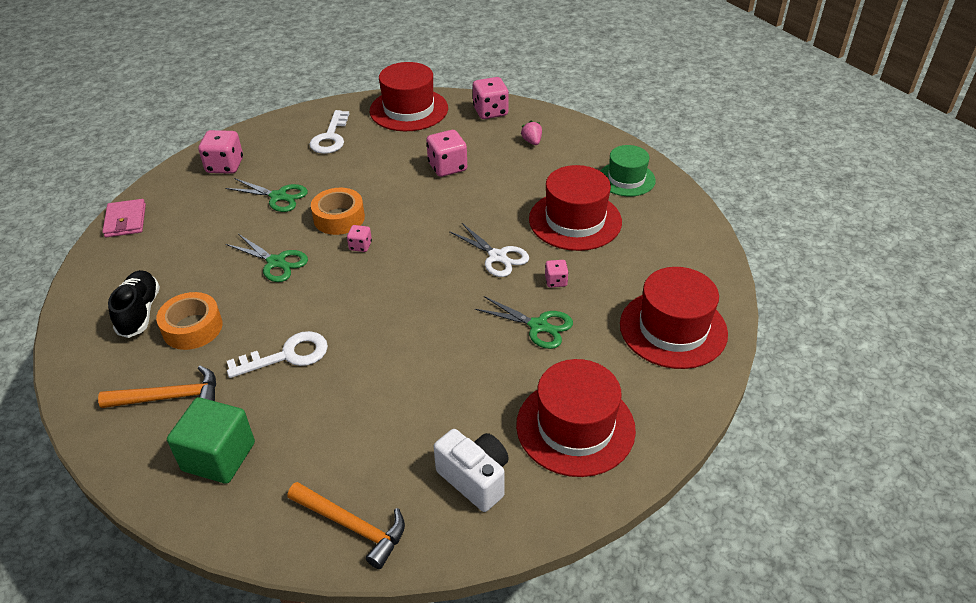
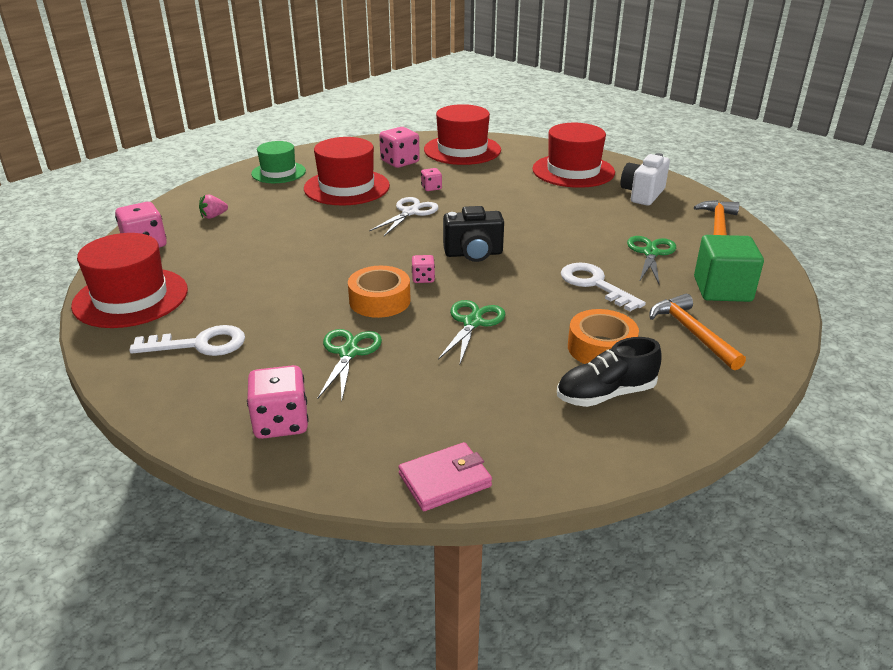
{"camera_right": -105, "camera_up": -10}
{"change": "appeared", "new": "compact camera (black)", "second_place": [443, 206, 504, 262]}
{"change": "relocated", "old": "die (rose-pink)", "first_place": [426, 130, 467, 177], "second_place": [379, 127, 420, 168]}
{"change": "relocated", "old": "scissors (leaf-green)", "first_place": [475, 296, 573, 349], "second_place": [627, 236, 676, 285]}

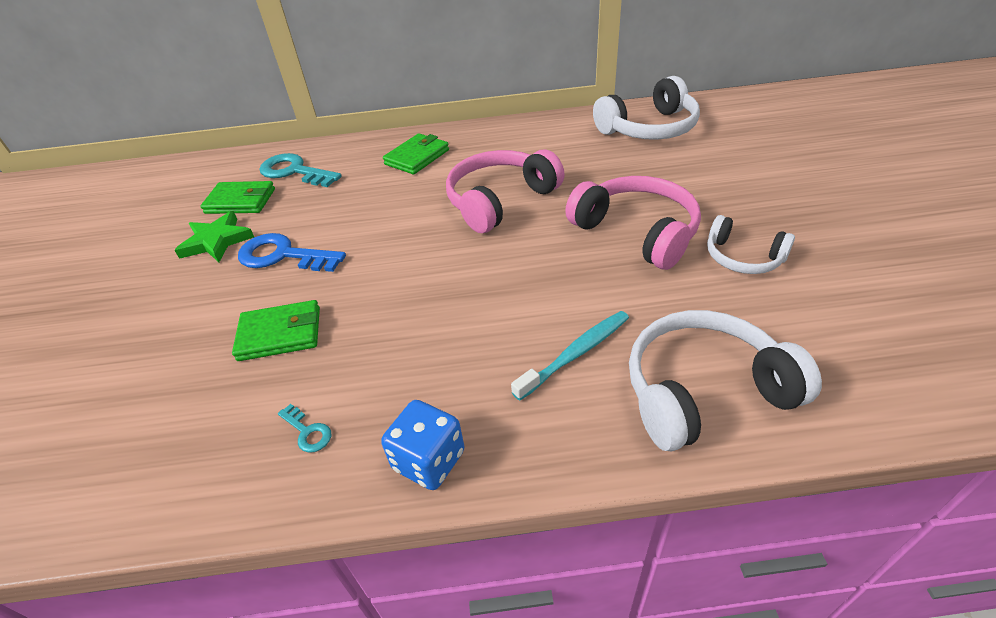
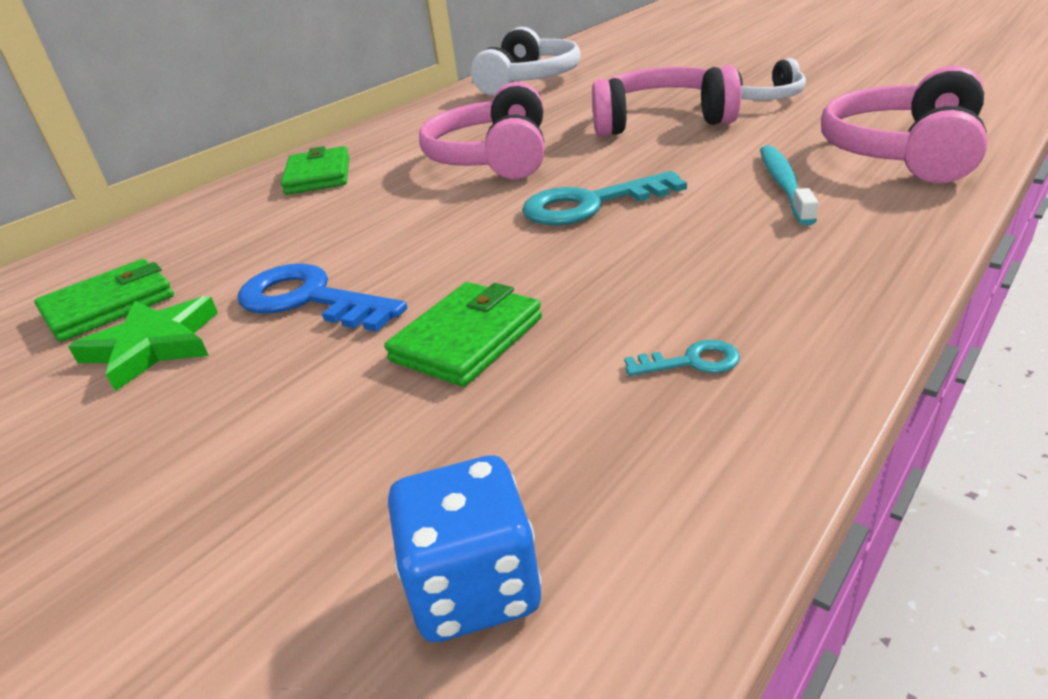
{"camera_right": -45, "camera_up": -10}
{"change": "relocated", "old": "latchkey (aqua)", "first_place": [260, 153, 342, 187], "second_place": [522, 171, 687, 226]}
{"change": "relocated", "old": "die (royal blue)", "first_place": [381, 400, 464, 490], "second_place": [388, 455, 541, 642]}
{"change": "colour", "old": "headphones (white)", "new": "headphones (rose-pink)", "first_place": [629, 310, 822, 451], "second_place": [821, 66, 987, 183]}
{"change": "spun", "old": "latchkey (royal blue)", "first_place": [238, 233, 346, 272], "second_place": [238, 264, 407, 332], "degrees": 60}

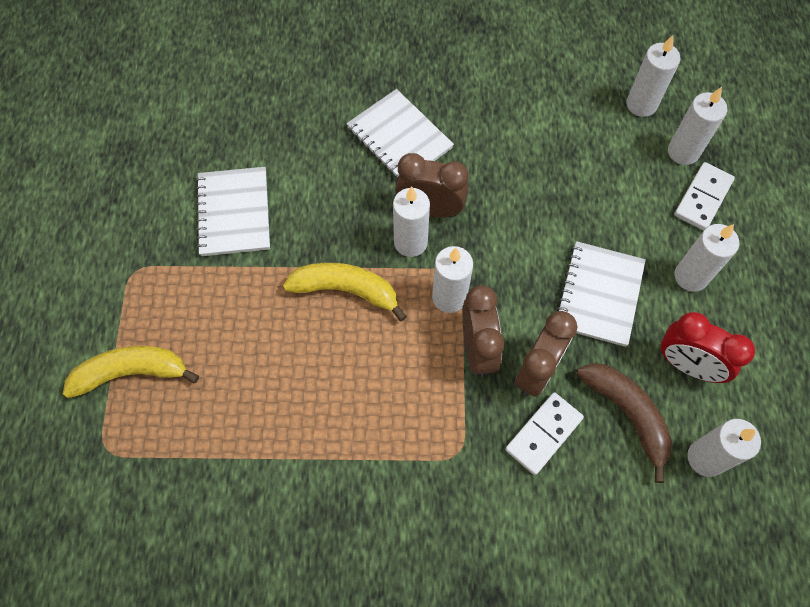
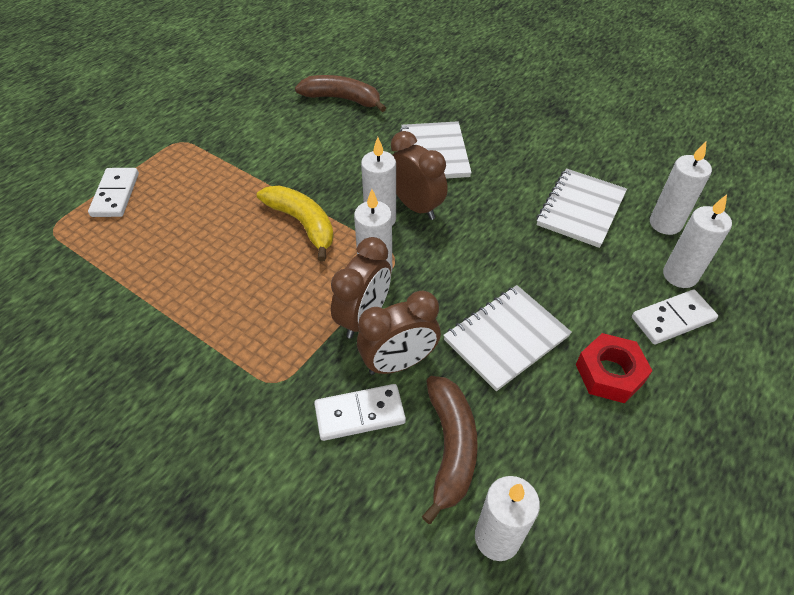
{"camera_right": 35, "camera_up": -15}
{"change": "missing", "old": "clock (crimson)", "first_place": [660, 312, 755, 383]}
{"change": "appeared", "new": "toy banana (dark brown)", "second_place": [295, 75, 386, 112]}
{"change": "relocated", "old": "exercise book (white)", "first_place": [196, 167, 270, 256], "second_place": [537, 169, 627, 248]}
{"change": "exchanged", "old": "toy banana (yellow)", "new": "domino (white)", "first_place": [63, 346, 199, 398], "second_place": [88, 168, 139, 217]}
{"change": "exchanged", "old": "candle (white)", "new": "nut (crimson)", "first_place": [675, 224, 739, 292], "second_place": [576, 333, 653, 403]}

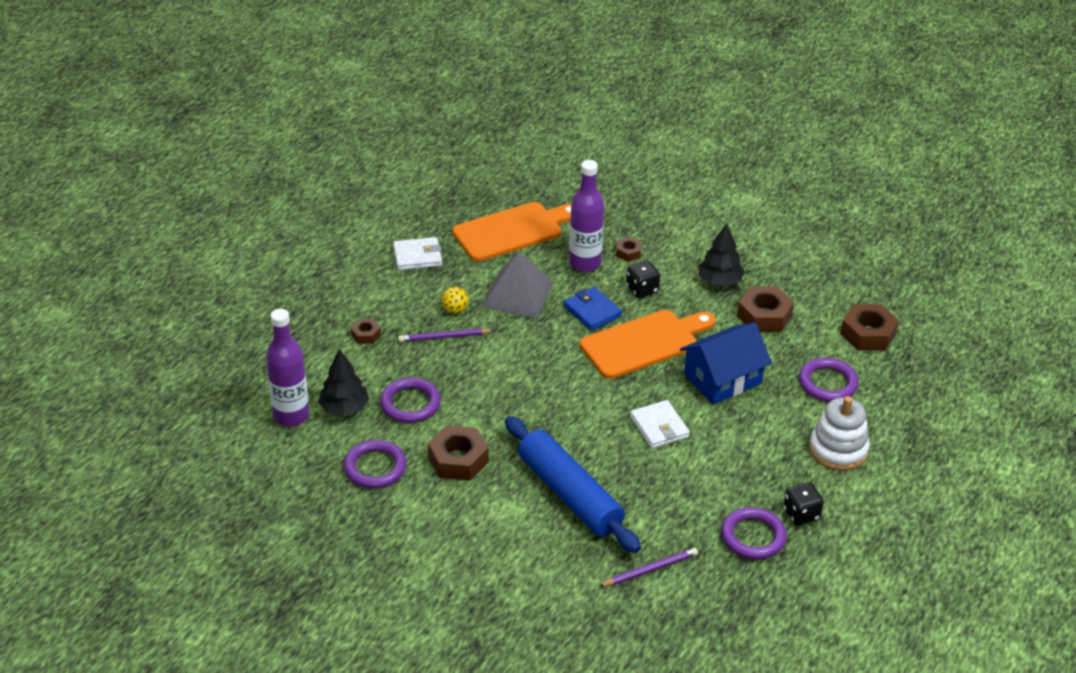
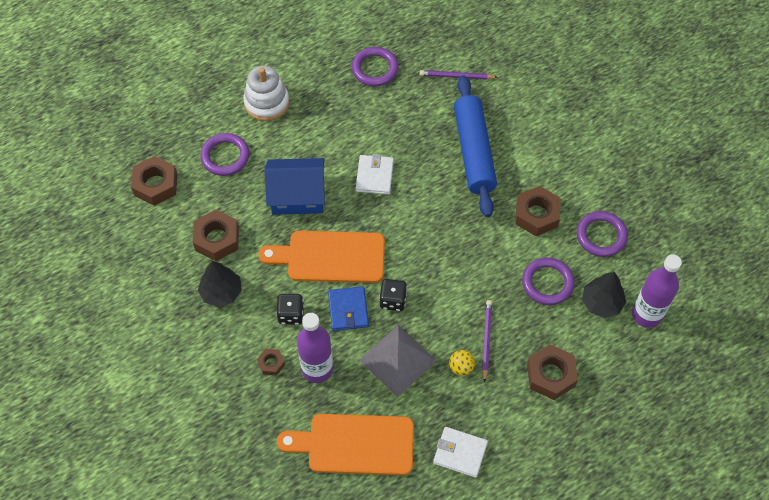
{"camera_right": -150, "camera_up": 20}
{"change": "relocated", "old": "die (black)", "first_place": [783, 482, 824, 526], "second_place": [379, 279, 407, 311]}
{"change": "spun", "old": "lead pencil (royal purple)", "first_place": [398, 328, 495, 342], "second_place": [482, 300, 492, 383], "degrees": -105}
{"change": "size", "old": "nut (dark brown)", "first_place": [351, 319, 381, 344], "second_place": [527, 344, 578, 400], "factor": 1.89}

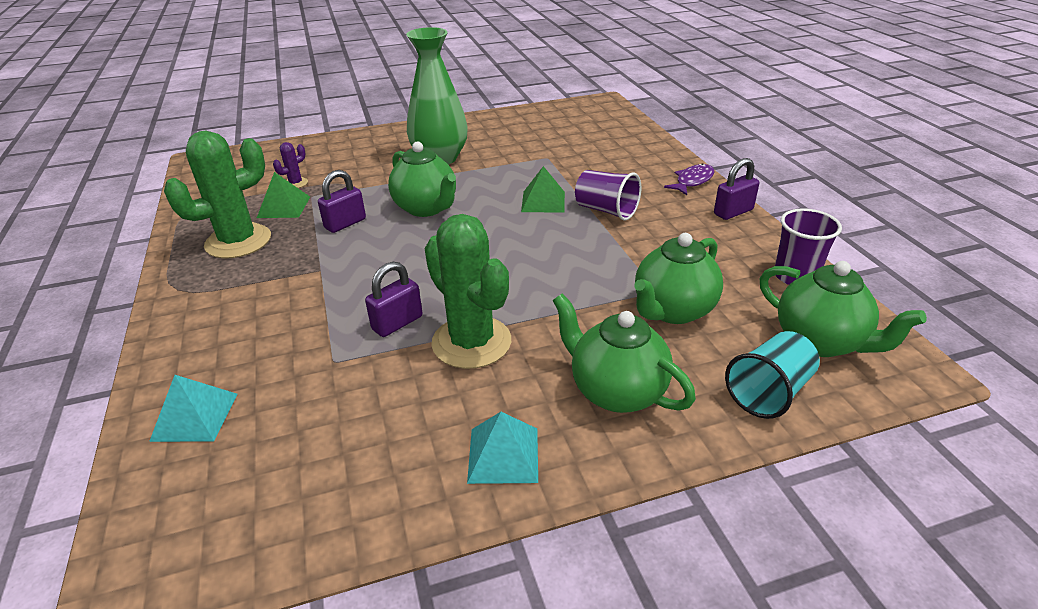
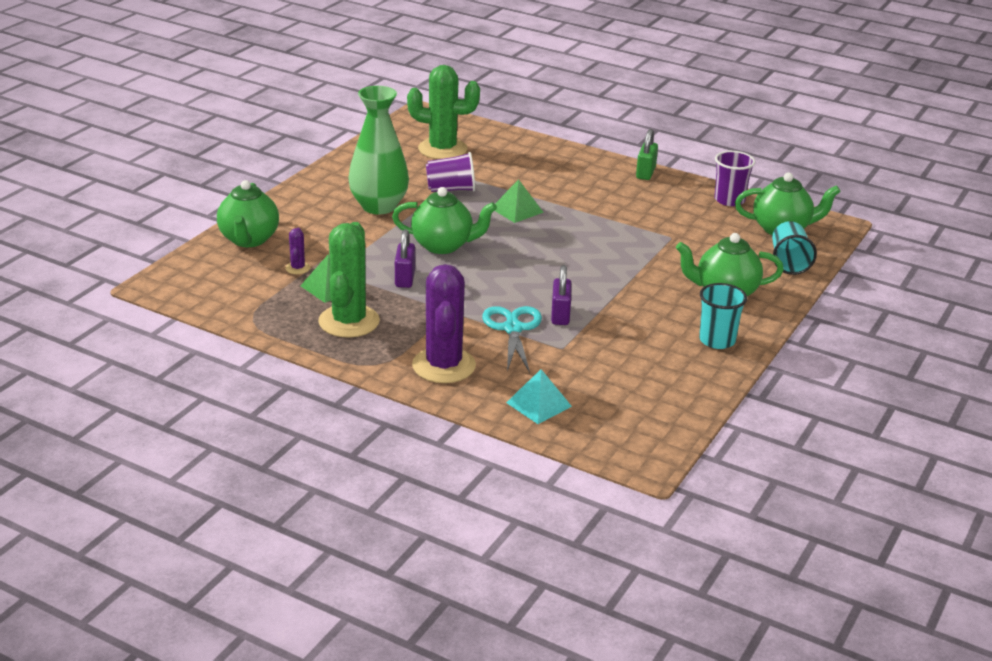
{"camera_right": -45, "camera_up": -5}
{"change": "missing", "old": "toy fish (royal purple)", "first_place": [664, 163, 714, 195]}
{"change": "appeared", "new": "saguaro cactus (royal purple)", "second_place": [412, 264, 476, 383]}
{"change": "appeared", "new": "scissors (aqua)", "second_place": [482, 306, 542, 373]}
{"change": "relocated", "old": "saguaro cactus (leaf-green)", "first_place": [425, 214, 511, 369], "second_place": [407, 65, 480, 159]}
{"change": "relocated", "old": "cup (royal purple)", "first_place": [575, 170, 641, 221], "second_place": [426, 152, 475, 192]}
{"change": "relocated", "old": "tea pot (leaf-green)", "first_place": [634, 233, 723, 324], "second_place": [217, 180, 279, 247]}
{"change": "exchanged", "old": "solid pyramid (aqua)", "new": "cup (aqua)", "first_place": [467, 412, 538, 484], "second_place": [699, 283, 747, 349]}
{"change": "colour", "old": "small lock (royal purple)", "new": "small lock (leaf-green)", "first_place": [714, 158, 759, 220], "second_place": [636, 129, 658, 180]}

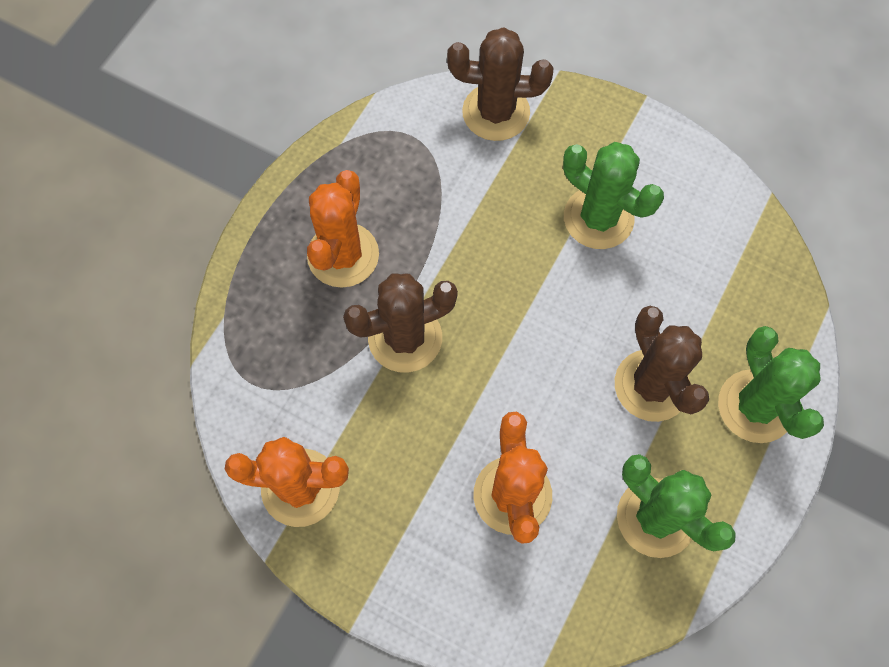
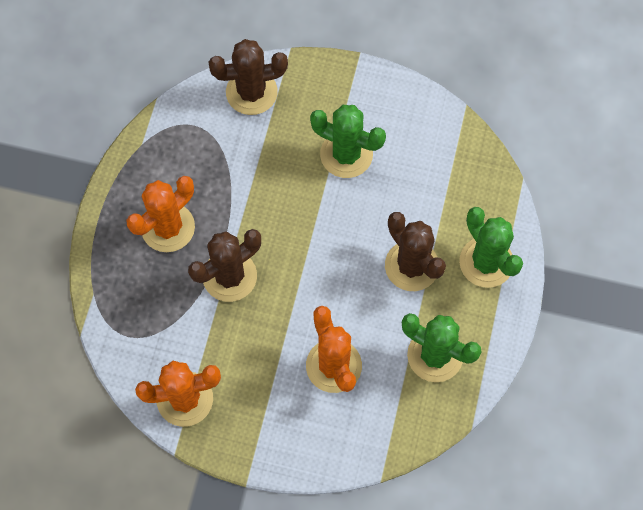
{"camera_right": -15, "camera_up": 0}
{"change": "spun", "old": "saguaro cactus (orange-coloured)", "first_place": [307, 170, 379, 288], "second_place": [126, 176, 195, 252], "degrees": 45}

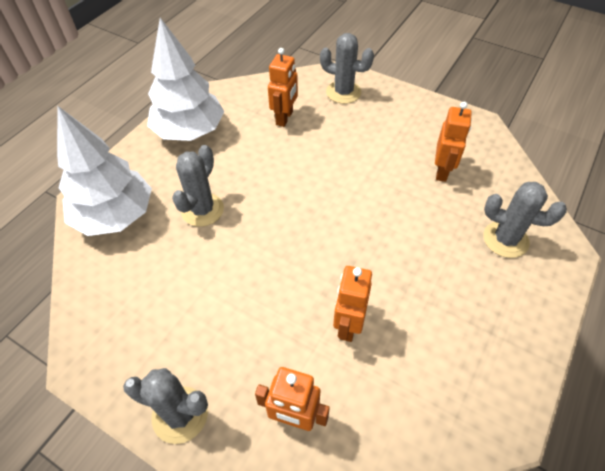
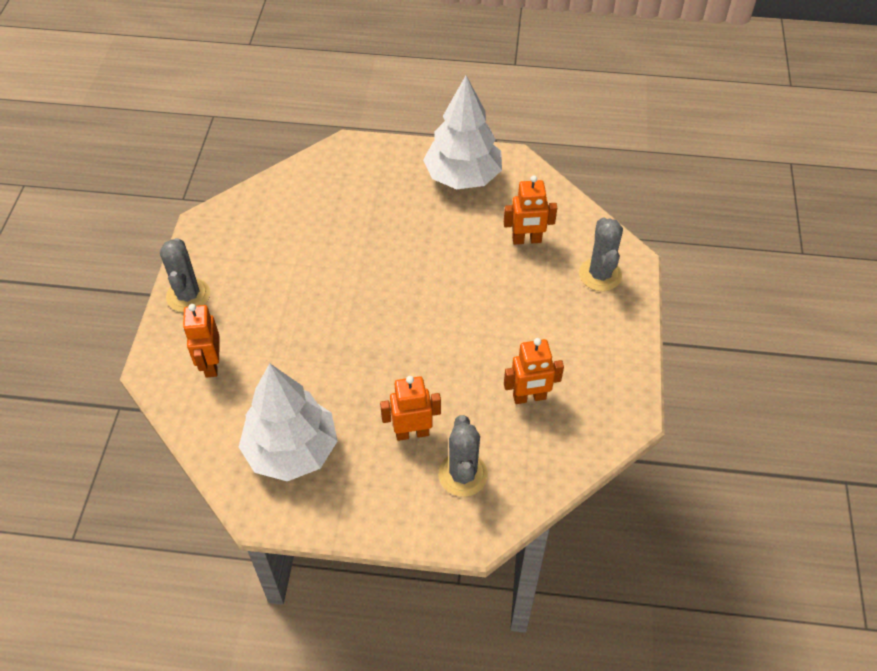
{"camera_right": 65, "camera_up": 0}
{"change": "missing", "old": "saguaro cactus (grey)", "first_place": [172, 145, 224, 227]}
{"change": "relocated", "old": "toy tree (white)", "first_place": [57, 106, 152, 236], "second_place": [239, 363, 338, 481]}
{"change": "relocated", "old": "toy robot (orange-coloured)", "first_place": [333, 266, 372, 342], "second_place": [380, 376, 441, 441]}

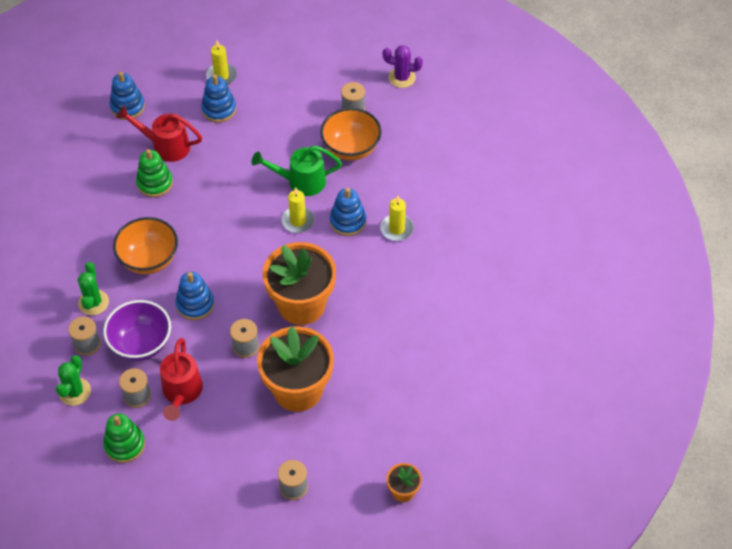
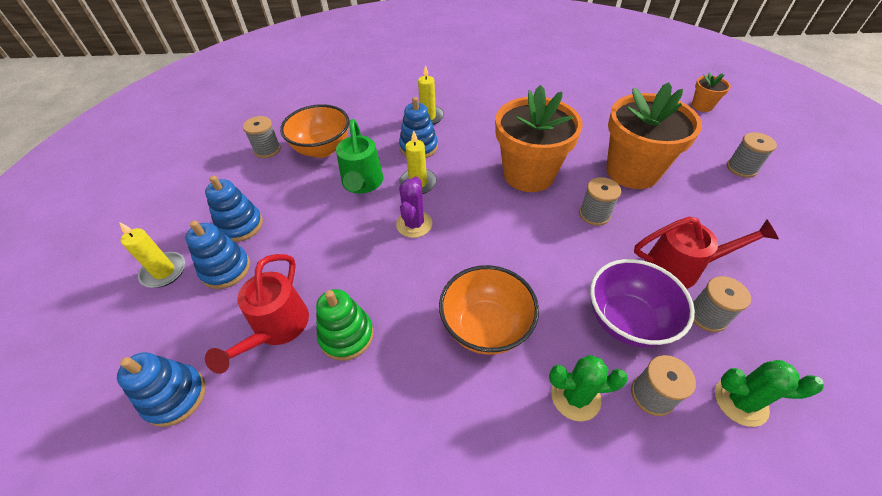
{"camera_right": -90, "camera_up": -5}
{"change": "missing", "old": "ring stacker (leaf-green)", "first_place": [103, 413, 145, 463]}
{"change": "relocated", "old": "ring stacker (royal blue)", "first_place": [176, 272, 214, 320], "second_place": [205, 176, 263, 242]}
{"change": "relocated", "old": "saguaro cactus (royal purple)", "first_place": [383, 45, 423, 88], "second_place": [396, 176, 432, 238]}

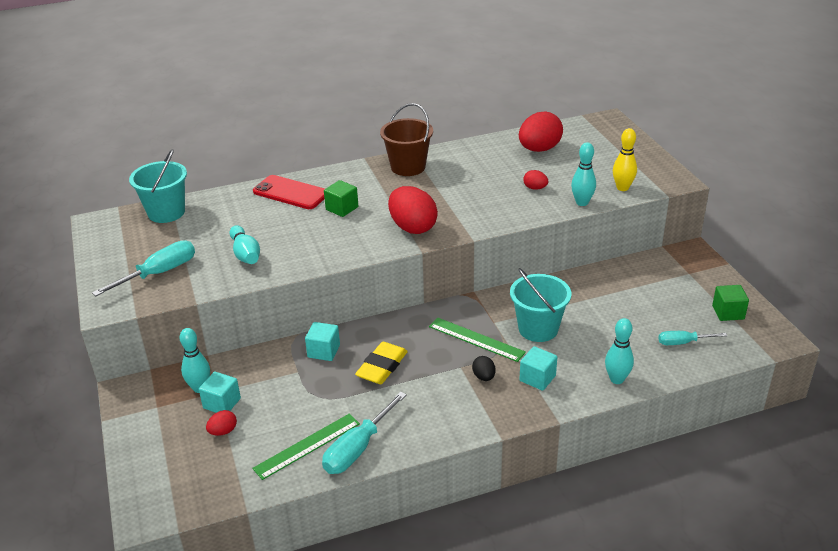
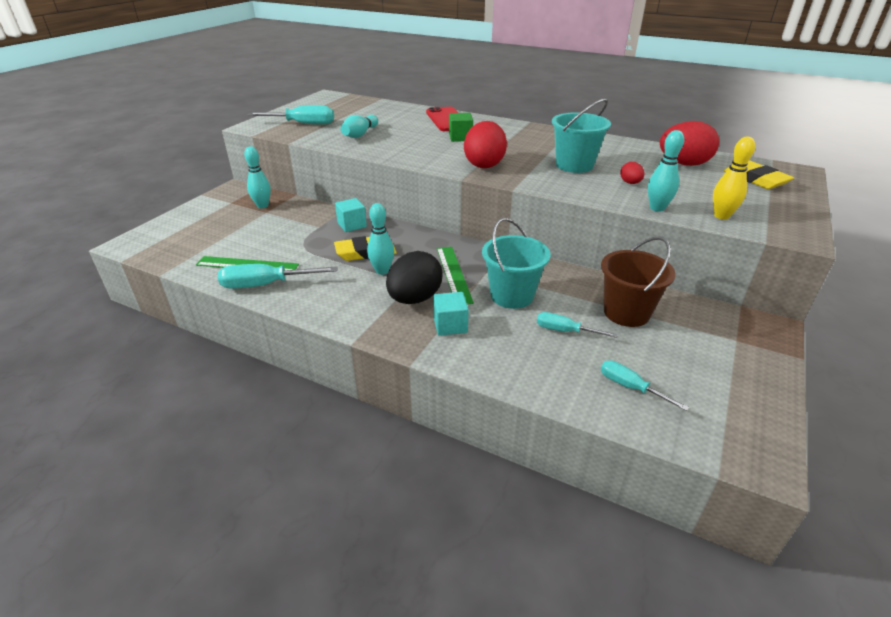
{"camera_right": 45, "camera_up": 0}
{"change": "missing", "old": "block (aqua)", "first_place": [199, 371, 241, 413]}
{"change": "missing", "old": "egg shape (crimson)", "first_place": [206, 410, 237, 436]}
{"change": "missing", "old": "block (leaf-green)", "first_place": [712, 285, 749, 321]}
{"change": "appeared", "new": "screwdriver (aqua)", "second_place": [537, 312, 618, 338]}
{"change": "appeared", "new": "eraser (yellow)", "second_place": [724, 160, 794, 189]}
{"change": "relocated", "old": "bucket (aqua)", "first_place": [129, 149, 187, 223], "second_place": [552, 99, 611, 173]}
{"change": "relocated", "old": "bucket (dark brown)", "first_place": [380, 103, 433, 176], "second_place": [601, 236, 676, 327]}
{"change": "relocated", "old": "skittle (aqua)", "first_place": [605, 318, 634, 384], "second_place": [367, 203, 394, 275]}
{"change": "size", "old": "egg shape (black)", "first_place": [472, 356, 495, 381], "second_place": [386, 251, 443, 304], "factor": 2.12}

